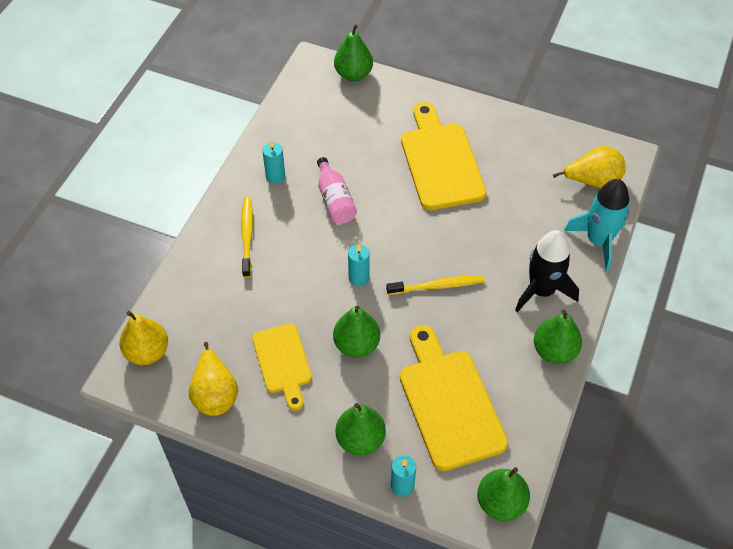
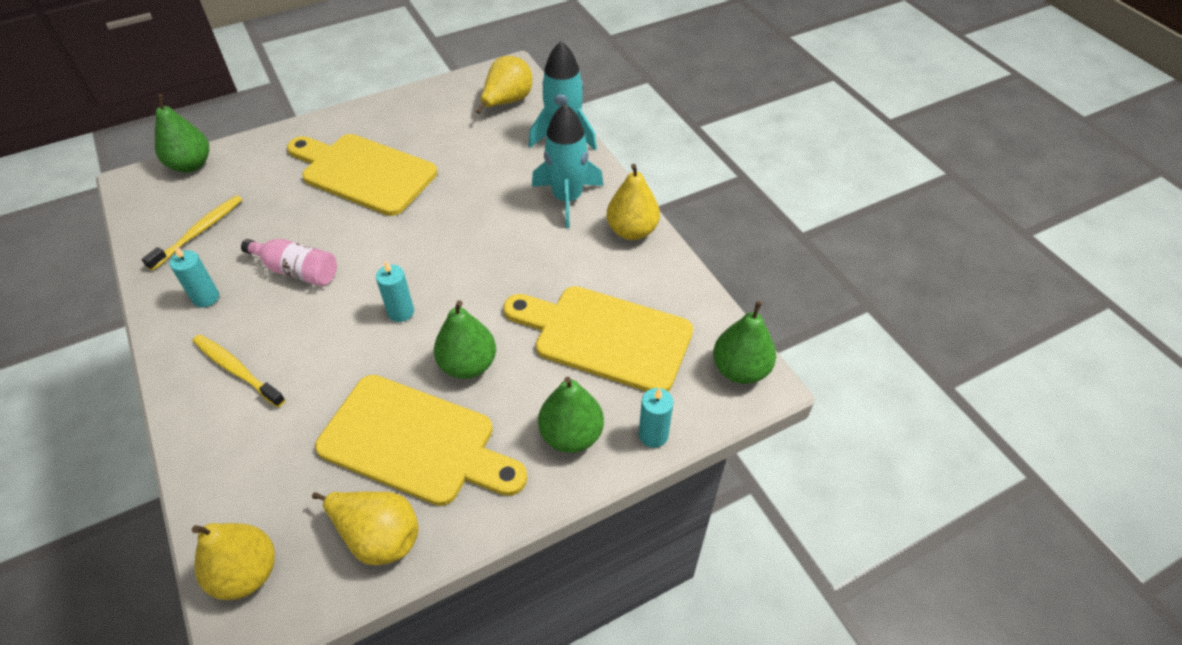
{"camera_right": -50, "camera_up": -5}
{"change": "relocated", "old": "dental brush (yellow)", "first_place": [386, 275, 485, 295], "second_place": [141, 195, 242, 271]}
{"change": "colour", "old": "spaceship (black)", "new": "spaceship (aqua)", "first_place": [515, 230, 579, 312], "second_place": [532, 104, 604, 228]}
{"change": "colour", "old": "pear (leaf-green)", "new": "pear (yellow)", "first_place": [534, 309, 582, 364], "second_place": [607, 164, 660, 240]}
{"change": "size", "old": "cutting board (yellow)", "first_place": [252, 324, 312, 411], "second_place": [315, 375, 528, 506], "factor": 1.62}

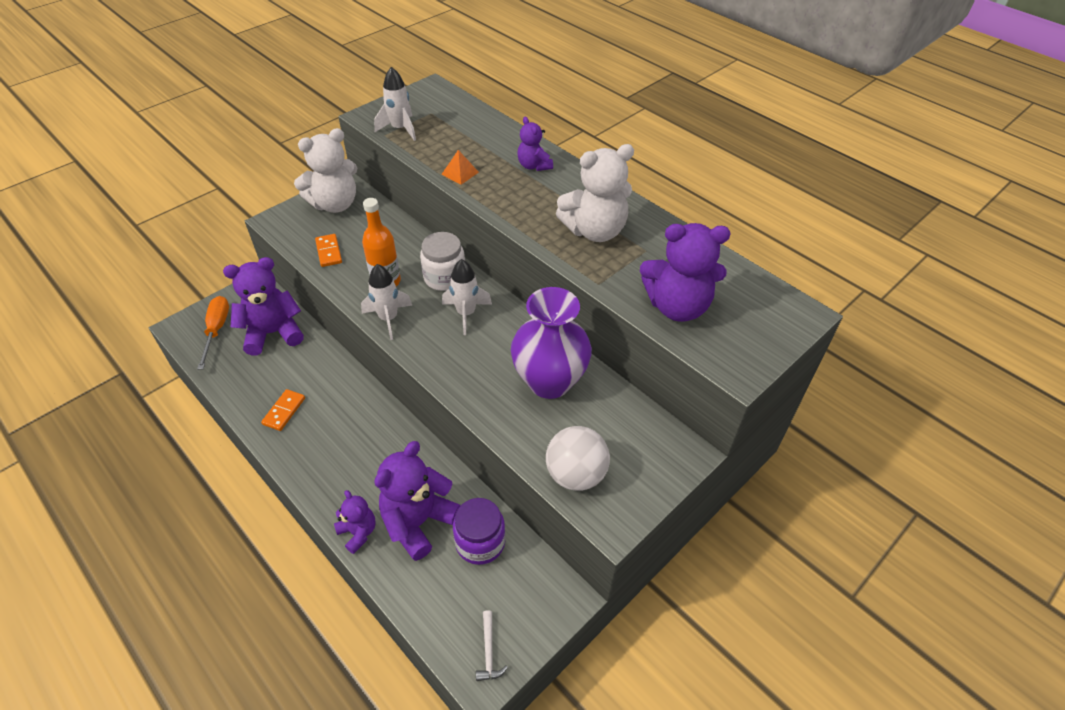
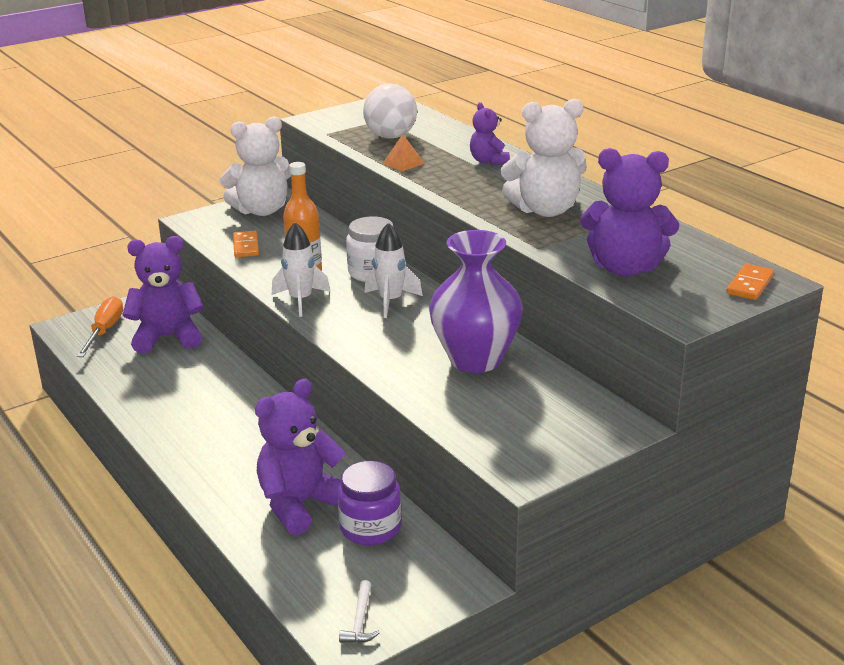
{"camera_right": 10, "camera_up": -20}
{"change": "missing", "old": "teddy (royal purple)", "first_place": [334, 490, 376, 554]}
{"change": "missing", "old": "spaceship (white)", "first_place": [374, 67, 416, 141]}
{"change": "relocated", "old": "domino (orange-coloured)", "first_place": [261, 389, 305, 431], "second_place": [726, 264, 774, 300]}
{"change": "relocated", "old": "ball (white)", "first_place": [546, 426, 610, 491], "second_place": [363, 84, 417, 139]}

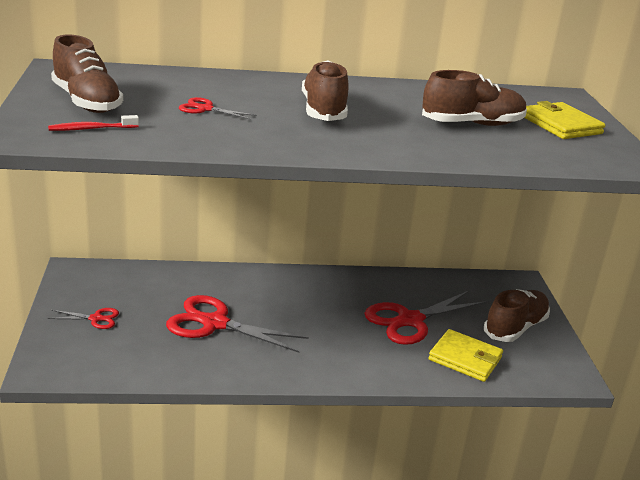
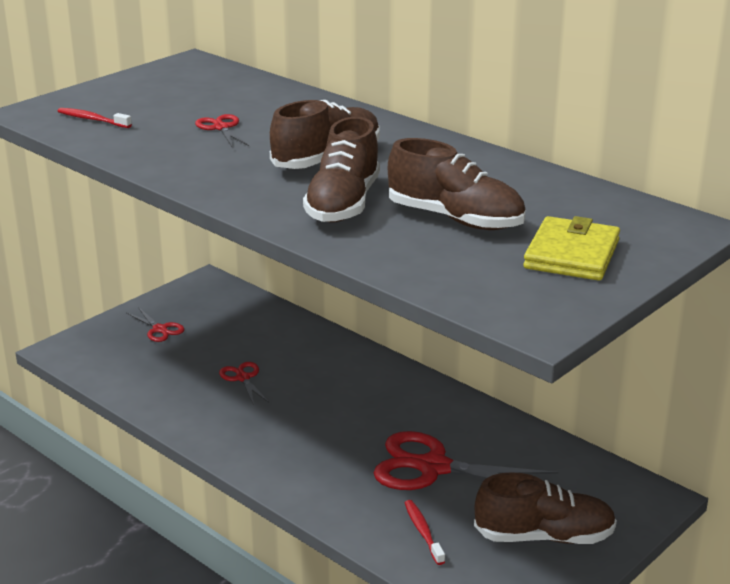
{"camera_right": 50, "camera_up": 0}
{"change": "relocated", "old": "sneaker (dark brown)", "first_place": [51, 34, 123, 113], "second_place": [303, 117, 380, 223]}
{"change": "exchanged", "old": "card wallet (yellow)", "new": "dental brush (crimson)", "first_place": [429, 329, 503, 382], "second_place": [405, 500, 445, 565]}
{"change": "size", "old": "scissors (crimson)", "first_place": [166, 295, 309, 353], "second_place": [219, 362, 269, 405], "factor": 0.48}

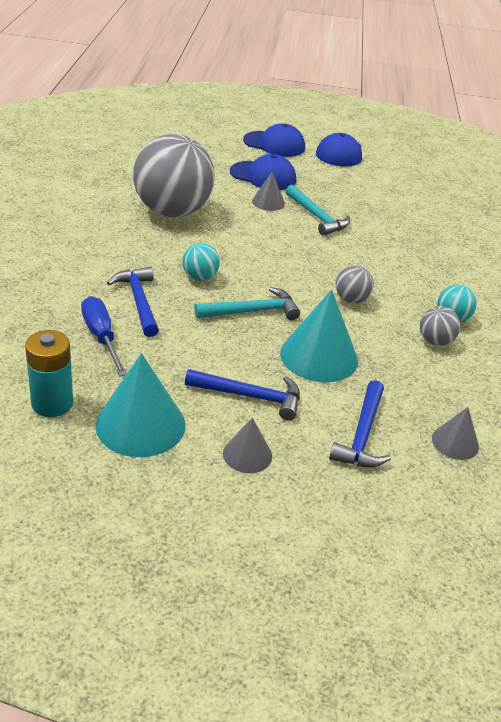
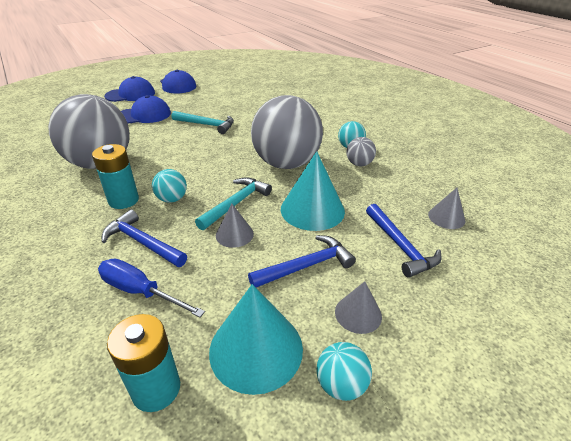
{"camera_right": -35, "camera_up": 0}
{"change": "appeared", "new": "power cell (aqua)", "second_place": [92, 144, 139, 209]}
{"change": "appeared", "new": "ball (aqua)", "second_place": [316, 342, 372, 401]}
{"change": "relocated", "old": "cone (grey)", "first_place": [252, 172, 285, 211], "second_place": [216, 204, 254, 248]}
{"change": "size", "old": "ball (grey)", "first_place": [336, 265, 374, 303], "second_place": [251, 95, 323, 169], "factor": 2.38}

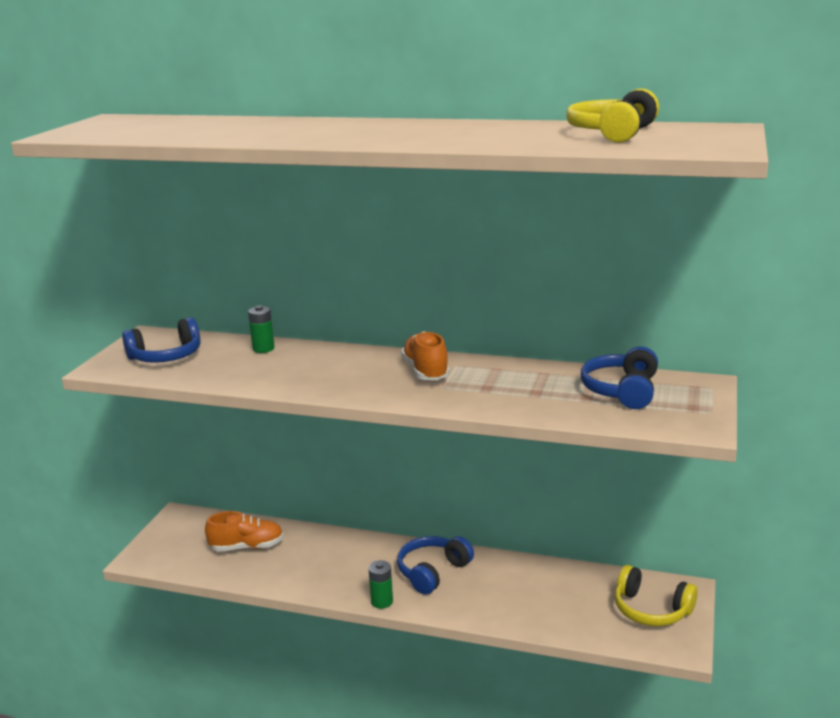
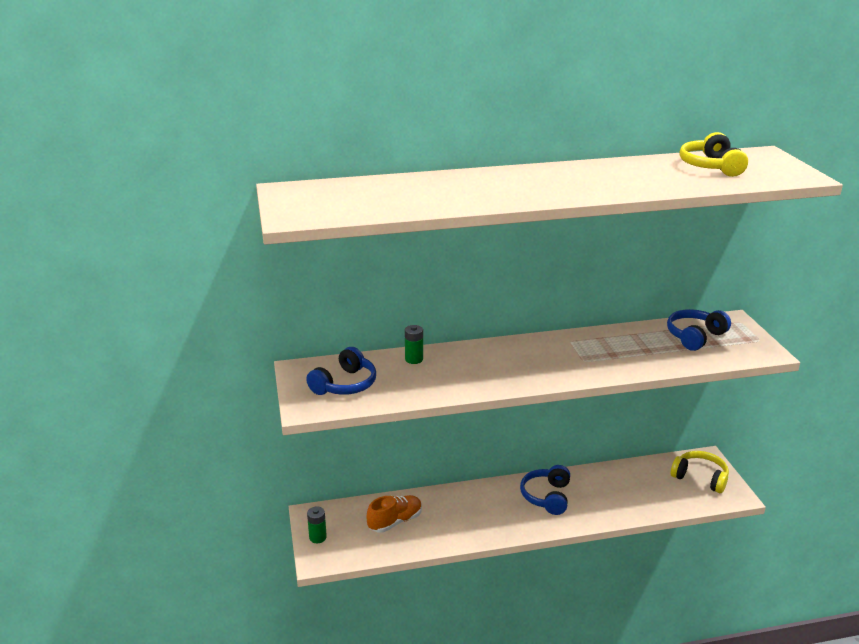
{"camera_right": -30, "camera_up": 5}
{"change": "missing", "old": "sneaker (orange-coloured)", "first_place": [401, 331, 450, 380]}
{"change": "relocated", "old": "power cell (leaf-green)", "first_place": [368, 560, 393, 609], "second_place": [307, 507, 327, 543]}
{"change": "spun", "old": "headphones (royal blue)", "first_place": [581, 346, 658, 409], "second_place": [667, 309, 731, 351], "degrees": 60}
{"change": "spun", "old": "headphones (yellow)", "first_place": [615, 565, 698, 626], "second_place": [671, 451, 729, 493], "degrees": -150}

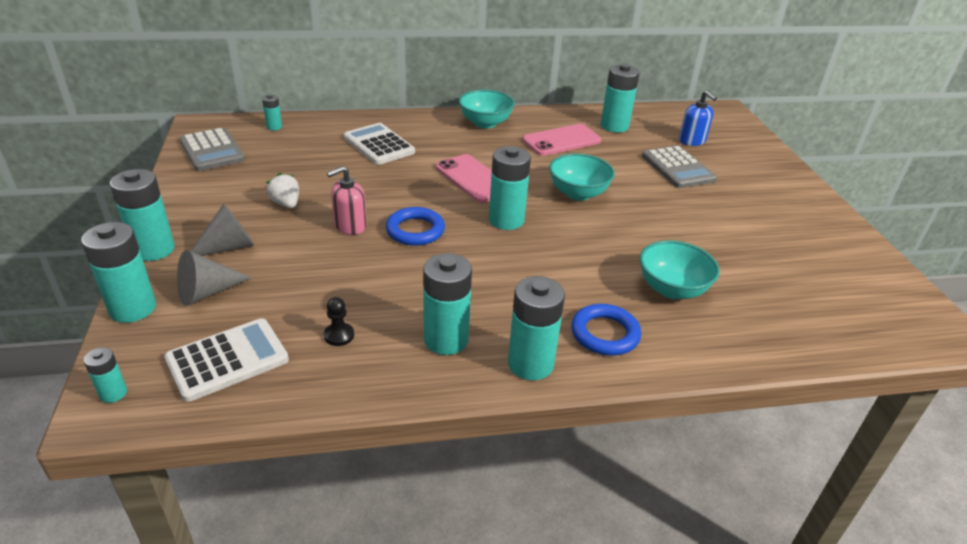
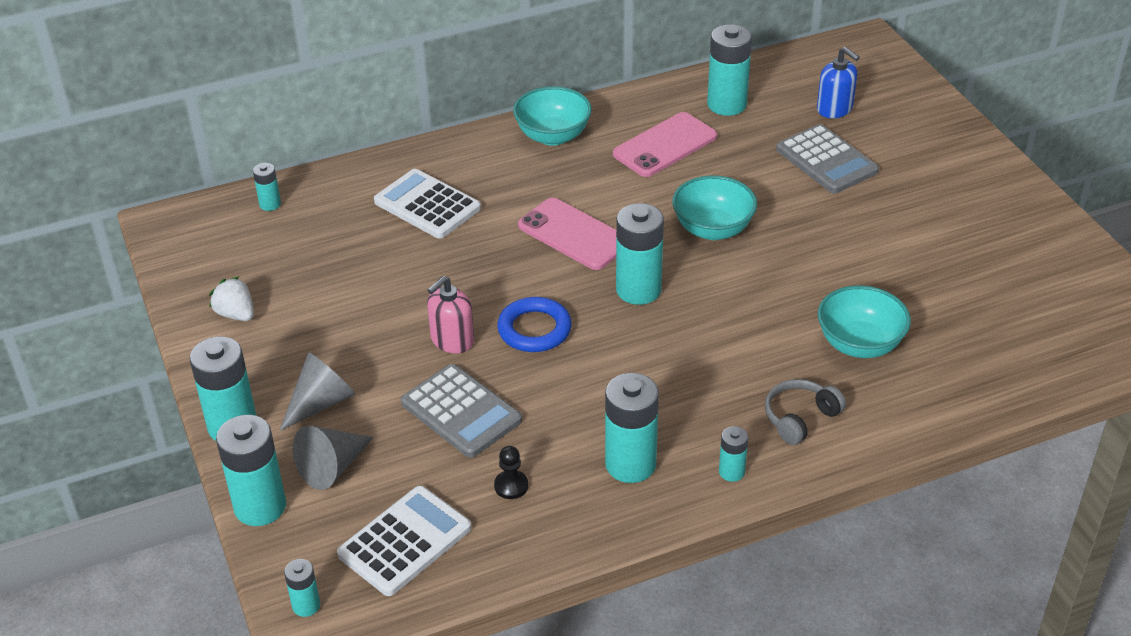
{"camera_right": -10, "camera_up": 5}
{"change": "relocated", "old": "calculator (grey)", "first_place": [179, 127, 245, 171], "second_place": [401, 364, 522, 458]}
{"change": "relocated", "old": "strawberry (white)", "first_place": [266, 173, 299, 208], "second_place": [209, 277, 254, 321]}
{"change": "exchanged", "old": "ring (royal blue)", "new": "headphones (grey)", "first_place": [571, 304, 641, 356], "second_place": [765, 379, 846, 445]}
{"change": "size", "old": "power cell (aqua)", "first_place": [508, 276, 565, 380], "second_place": [719, 426, 748, 482], "factor": 0.51}

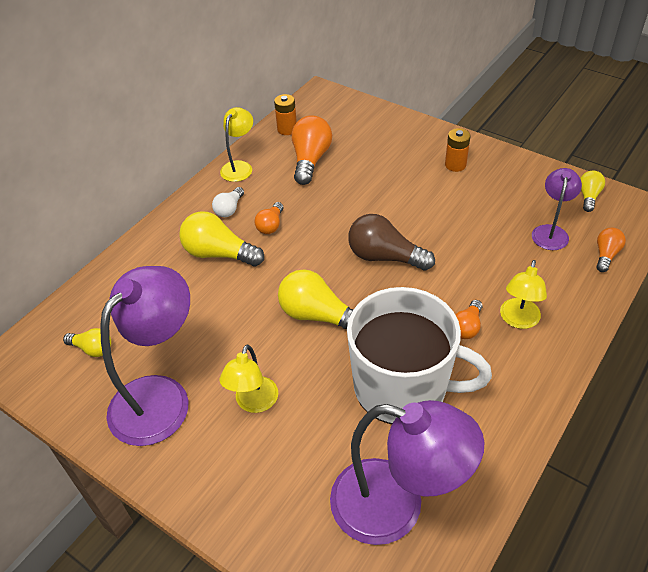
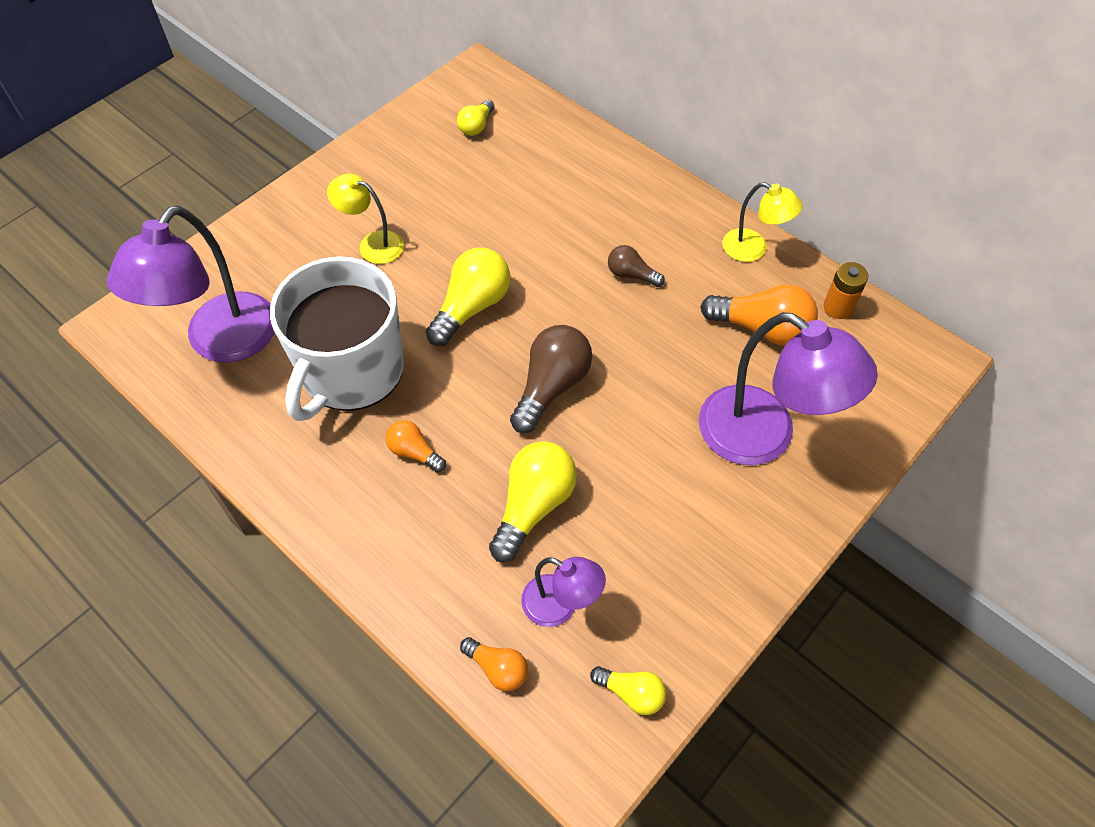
{"camera_right": 95, "camera_up": 10}
{"change": "missing", "old": "lightbulb (white)", "first_place": [212, 187, 244, 217]}
{"change": "missing", "old": "power cell (orange-coloured)", "first_place": [445, 128, 471, 172]}
{"change": "missing", "old": "reading lamp (yellow)", "first_place": [500, 260, 547, 329]}
{"change": "relocated", "old": "reading lamp (royal purple)", "first_place": [100, 266, 190, 446], "second_place": [699, 312, 878, 465]}
{"change": "relocated", "old": "lightbulb (yellow)", "first_place": [179, 211, 264, 266], "second_place": [489, 441, 577, 562]}
{"change": "colour", "old": "lightbulb (orange-coloured)", "new": "lightbulb (dark brown)", "first_place": [254, 202, 283, 234], "second_place": [608, 245, 665, 287]}

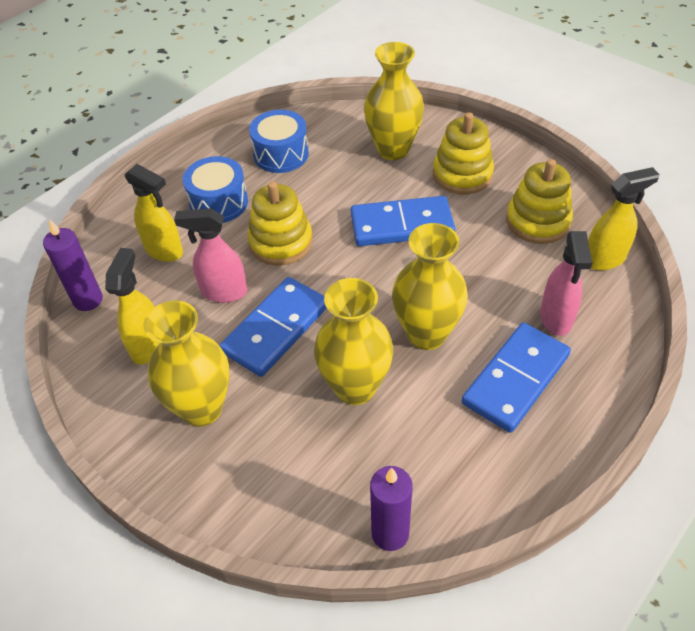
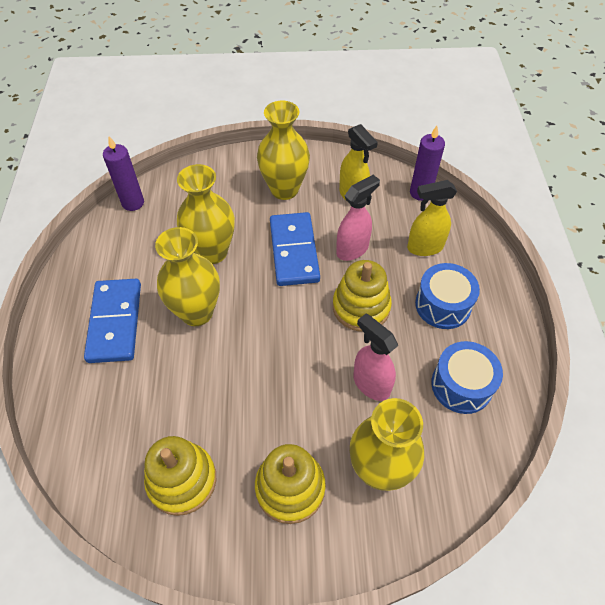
{"camera_right": 135, "camera_up": 5}
{"change": "missing", "old": "domino (royal blue)", "first_place": [351, 196, 455, 246]}
{"change": "missing", "old": "spray cleaner (yellow)", "first_place": [588, 167, 660, 270]}
{"change": "relocated", "old": "spray cleaner (rose-pink)", "first_place": [540, 231, 592, 336], "second_place": [353, 314, 398, 401]}

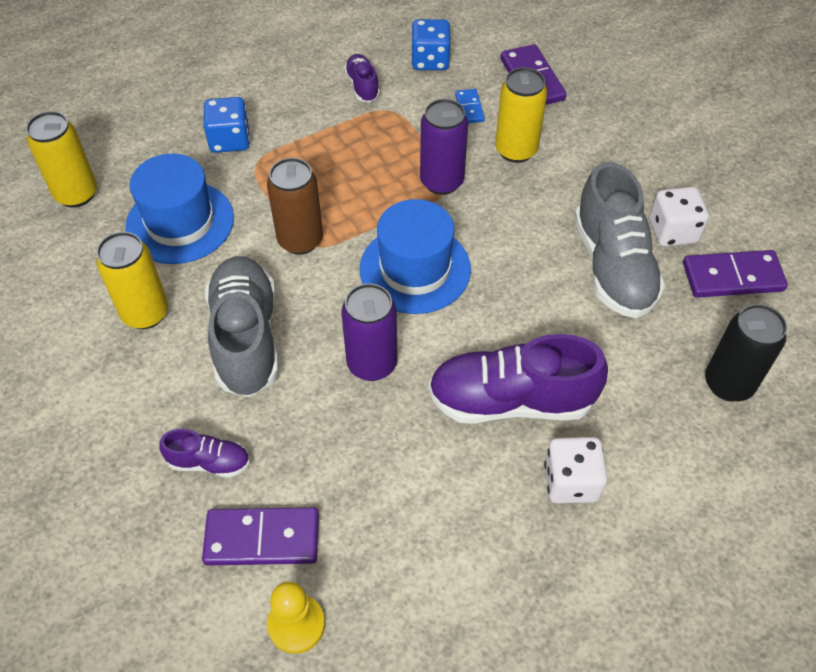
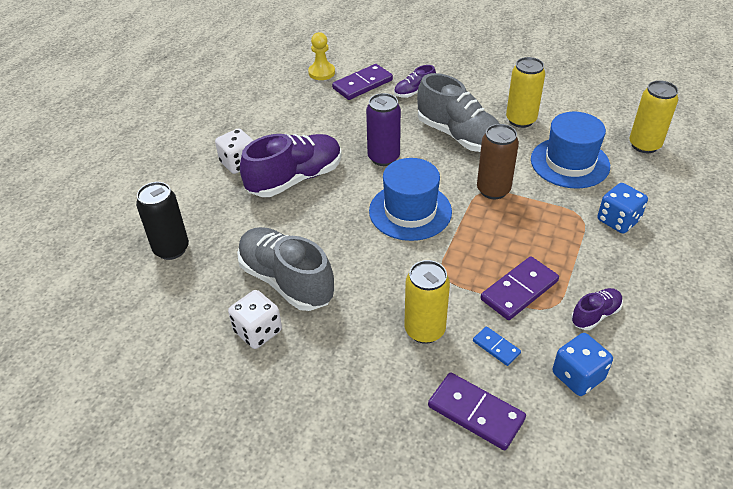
{"camera_right": 145, "camera_up": -10}
{"change": "missing", "old": "tin (royal purple)", "first_place": [420, 99, 468, 195]}
{"change": "relocated", "old": "domino (royal purple)", "first_place": [683, 250, 788, 298], "second_place": [481, 256, 559, 320]}
{"change": "spun", "old": "sneaker (royal purple)", "first_place": [344, 54, 380, 102], "second_place": [571, 288, 623, 330], "degrees": -75}

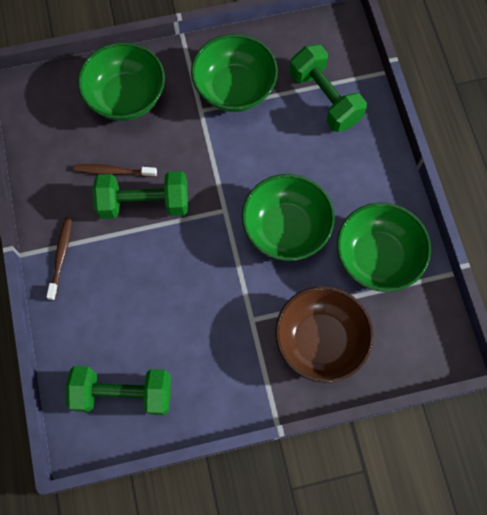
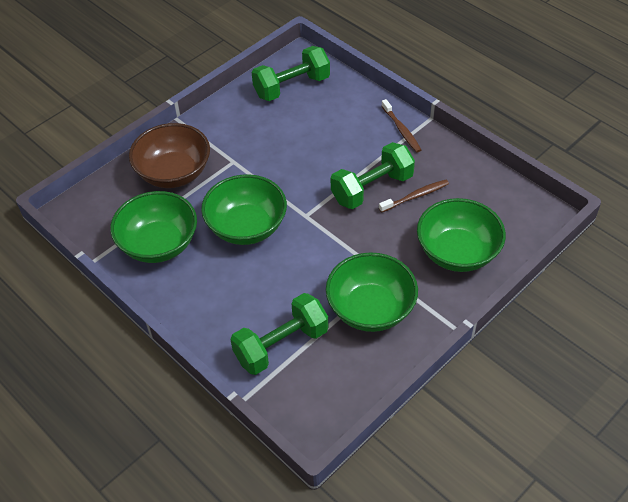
{"camera_right": 150, "camera_up": -20}
{"change": "spun", "old": "dumbbell (leaf-green)", "first_place": [290, 44, 367, 132], "second_place": [230, 293, 328, 375], "degrees": -60}

